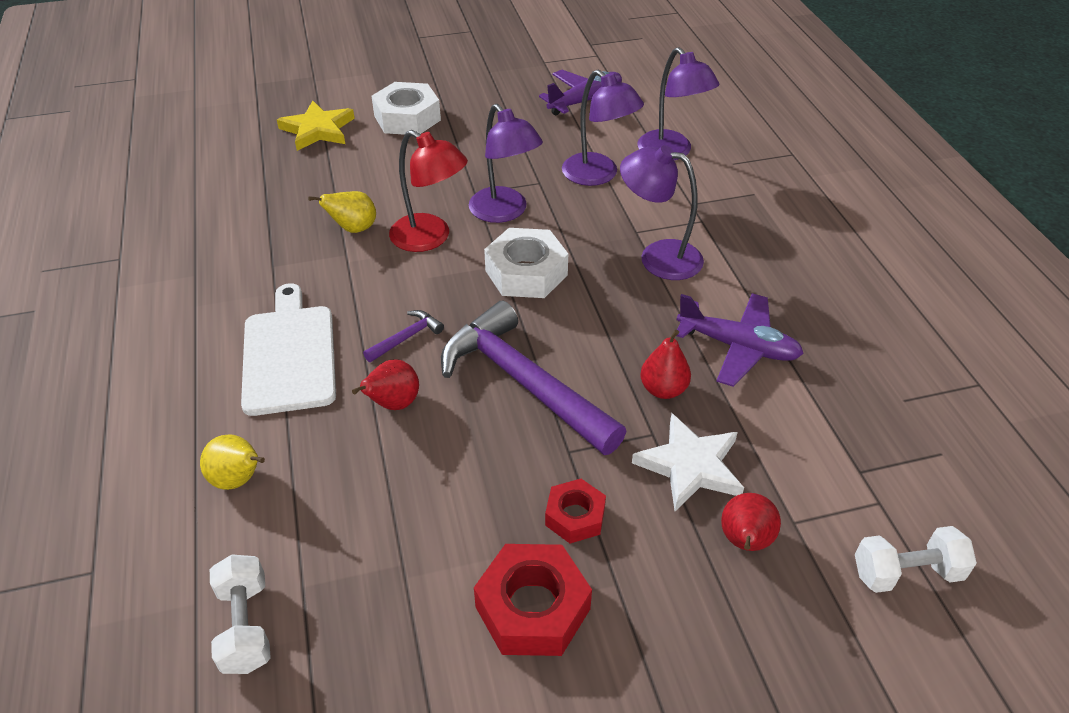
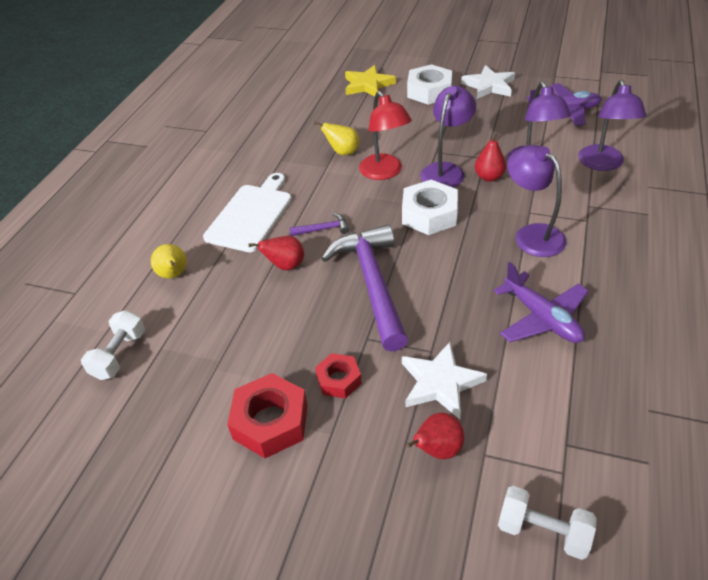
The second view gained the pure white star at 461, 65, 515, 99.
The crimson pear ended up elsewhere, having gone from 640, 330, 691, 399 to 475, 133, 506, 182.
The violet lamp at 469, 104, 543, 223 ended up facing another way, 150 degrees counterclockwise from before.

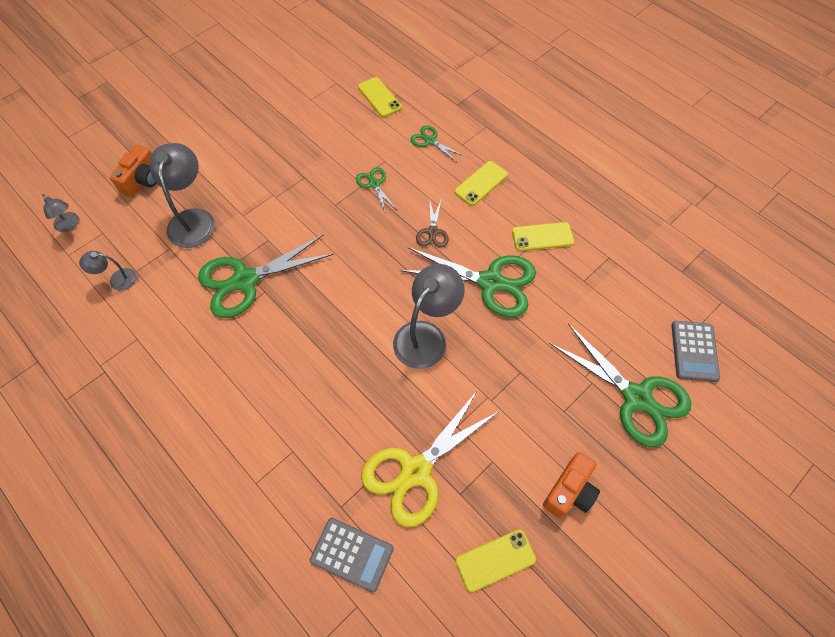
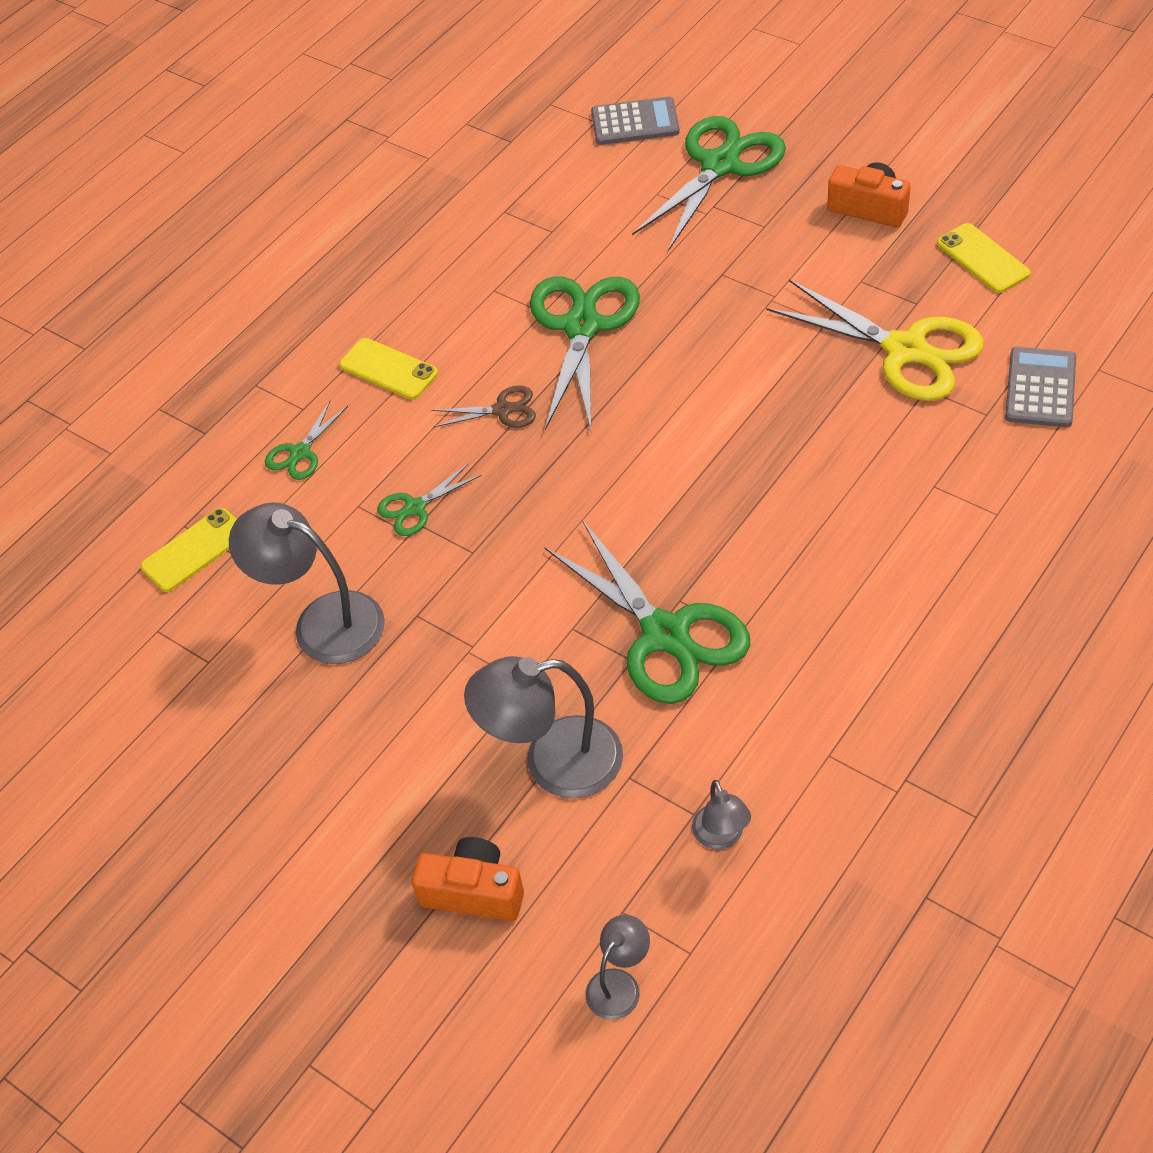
The second view lost the golden phone at 512, 222, 574, 251.
The grey lamp ended up elsewhere, having gone from 393, 264, 464, 369 to 229, 502, 385, 664.

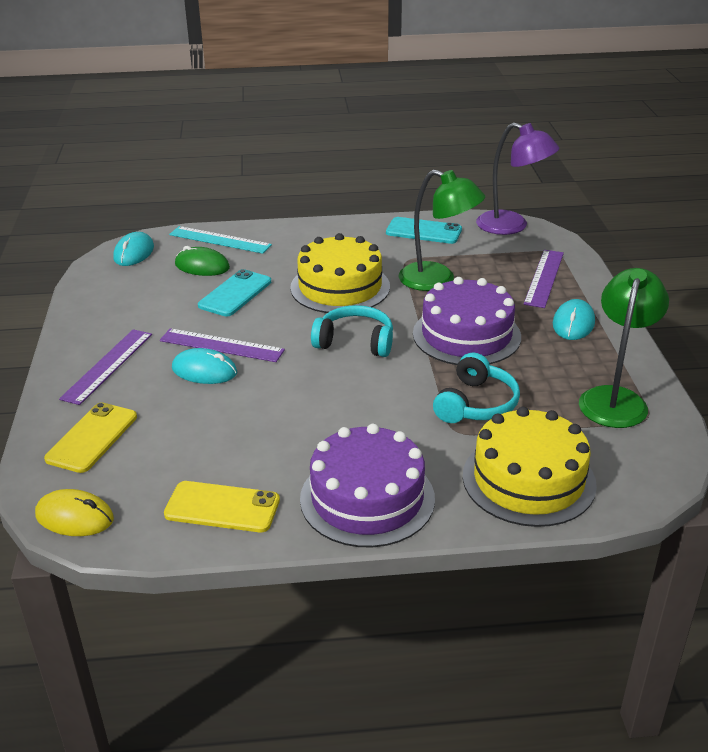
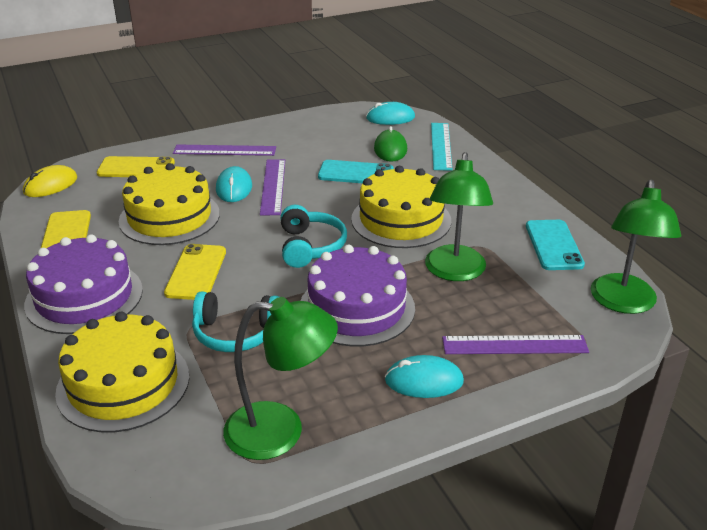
The second view gained the golden layer cake at 119, 163, 220, 245.
The second view gained the golden phone at 164, 244, 226, 300.
What was the violet lamp at 476, 123, 559, 235 turned into the emerald lamp at 591, 180, 681, 314.
The golden PC mouse at 35, 489, 114, 536 ended up facing another way, 45 degrees clockwise from before.

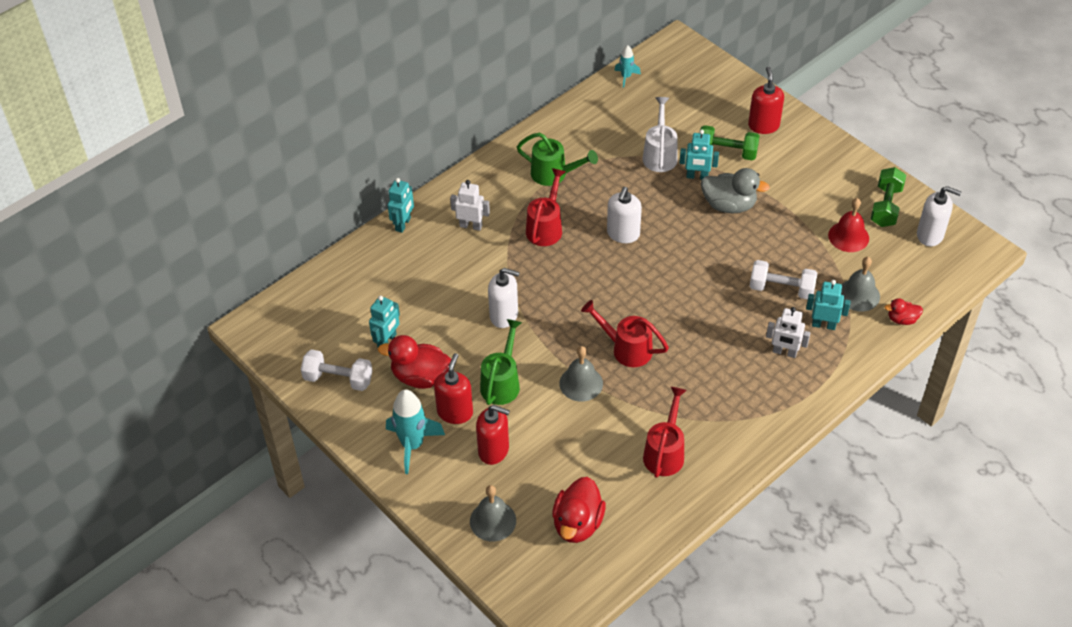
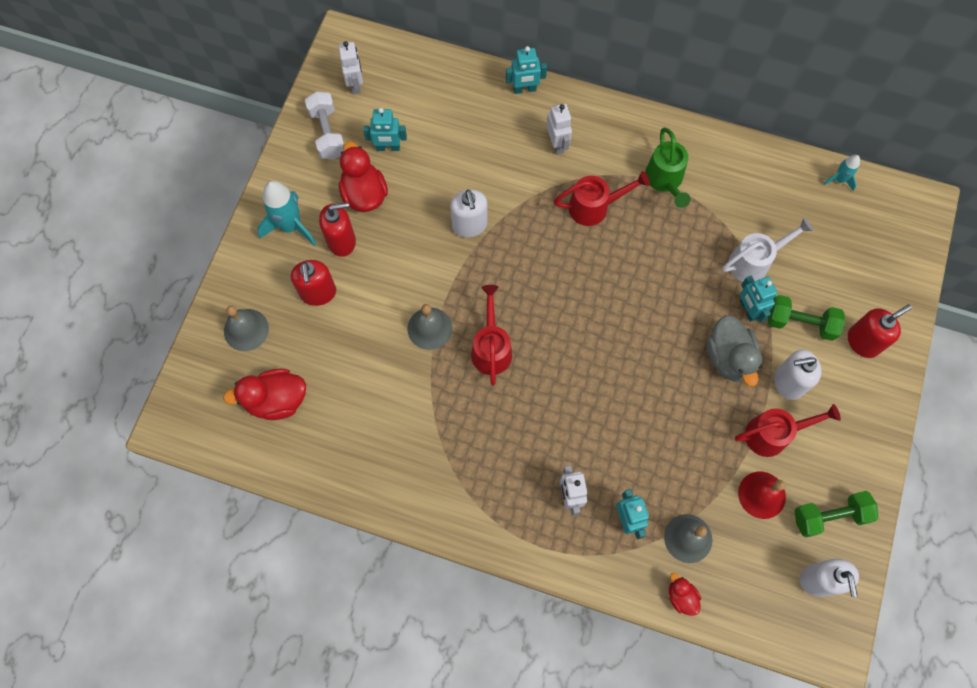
The second view lost the emerald watering can at 480, 319, 522, 405.
The second view lost the pure white free weight at 749, 260, 817, 299.
The second view gained the pure white toy robot at 338, 41, 363, 94.
The pure white pump bottle ended up elsewhere, having gone from 607, 187, 642, 243 to 774, 350, 821, 400.
The crimson watering can ended up elsewhere, having gone from 643, 387, 687, 478 to 735, 404, 841, 457.
The emerald free weight at 699, 125, 760, 161 ended up facing another way, 60 degrees counterclockwise from before.

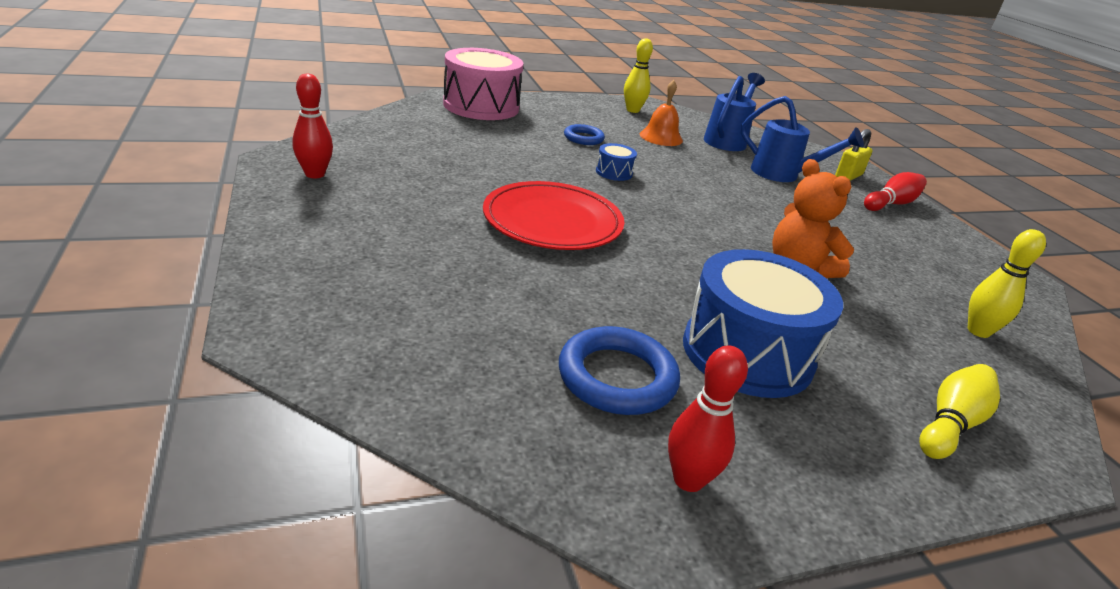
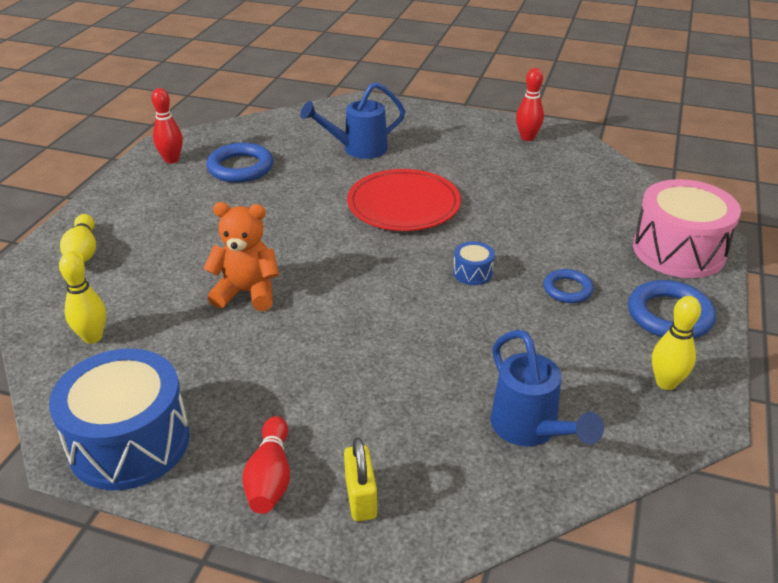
The second view lost the orange hand bell at 640, 80, 683, 146.
The second view gained the blue torus at 628, 280, 716, 339.
The blue drum ended up elsewhere, having gone from 683, 249, 843, 398 to 49, 349, 190, 490.
The blue watering can ended up elsewhere, having gone from 741, 96, 864, 182 to 300, 82, 405, 159.

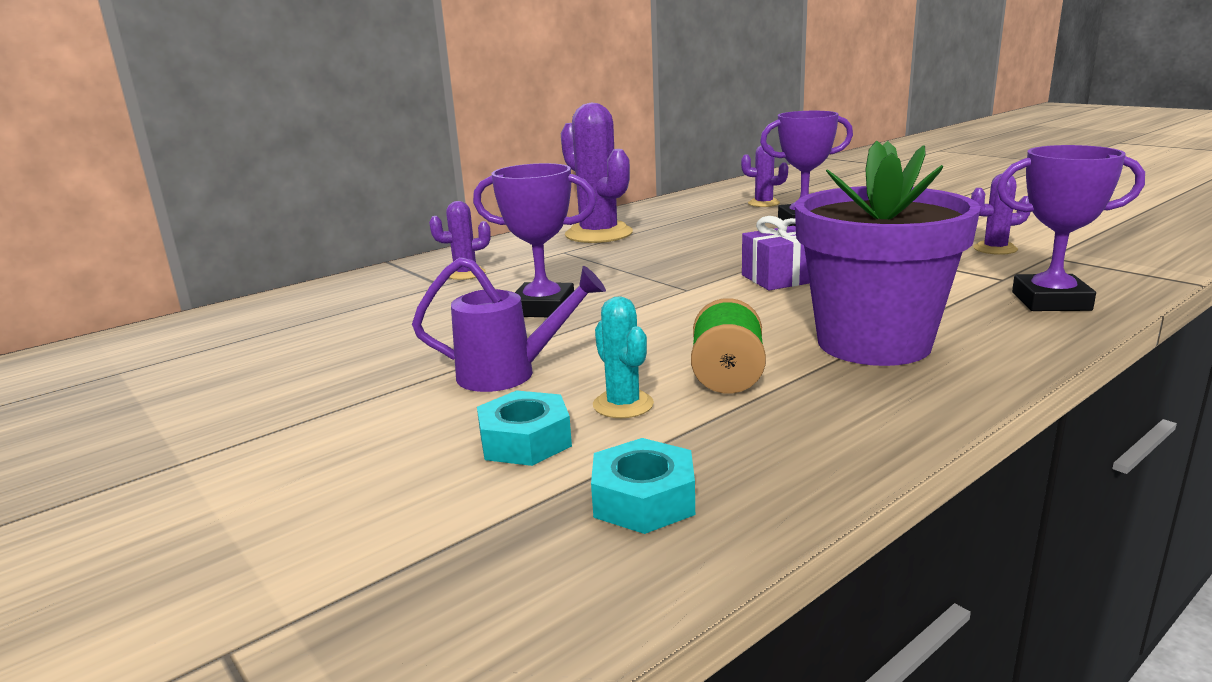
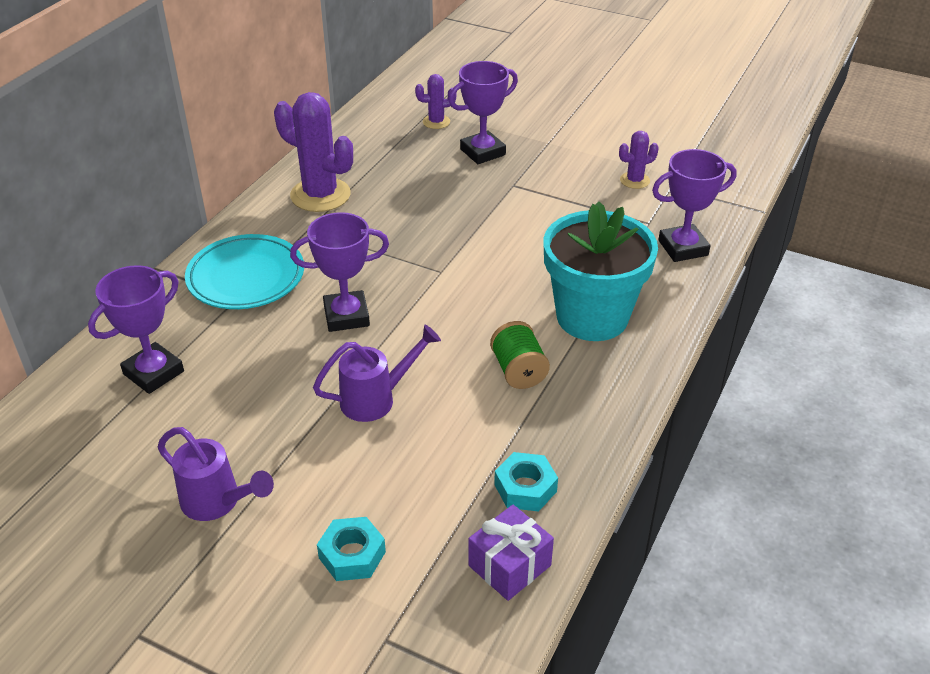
The second view lost the teal prickly plant at 593, 296, 654, 418.
The second view gained the violet prize cup at 88, 265, 184, 394.
The second view gained the violet watering can at 158, 427, 274, 521.
The teal nut ended up elsewhere, having gone from 477, 390, 572, 466 to 317, 517, 386, 581.
The violet gift ended up elsewhere, having gone from 742, 216, 810, 290 to 468, 505, 554, 601.
Where the violet prickly plant stood at 429, 201, 491, 280, the teal dinner plate came to stand at 185, 234, 304, 309.
What was the violet flower pot at 795, 141, 981, 366 turned into the teal flower pot at 543, 201, 658, 341.

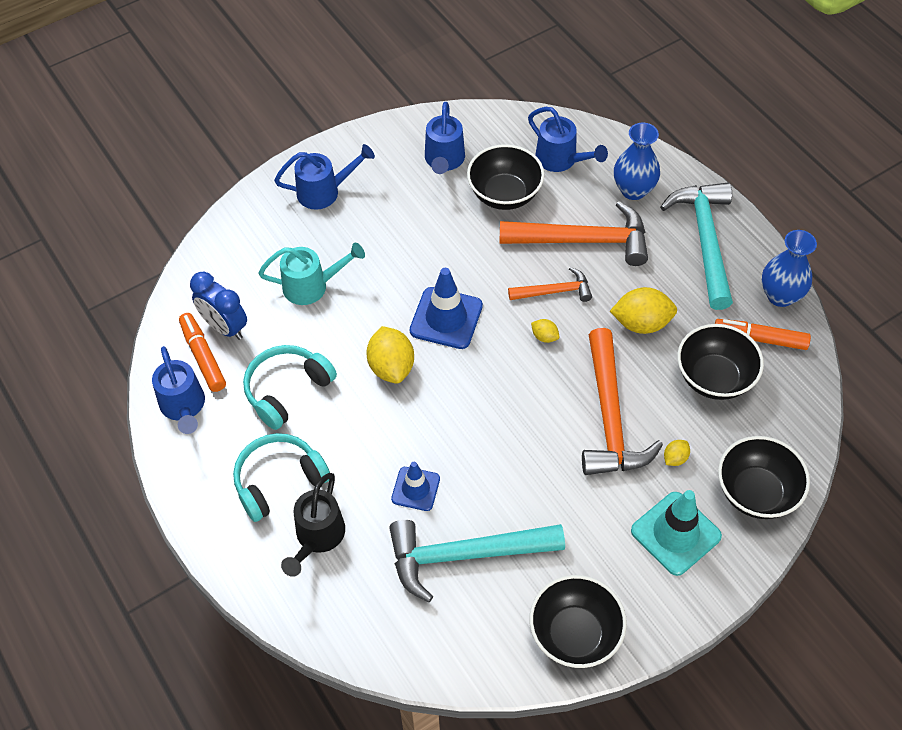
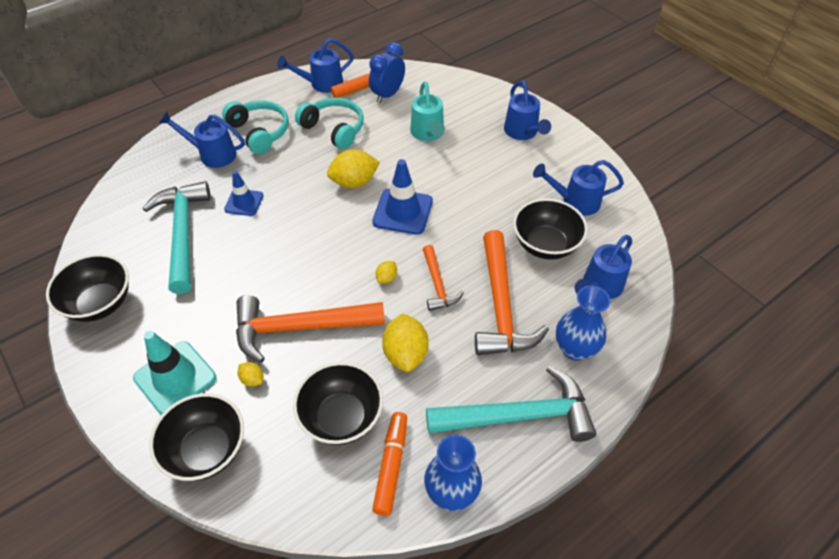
What was the ebony watering can at 281, 473, 345, 577 turned into the blue watering can at 159, 112, 245, 168.

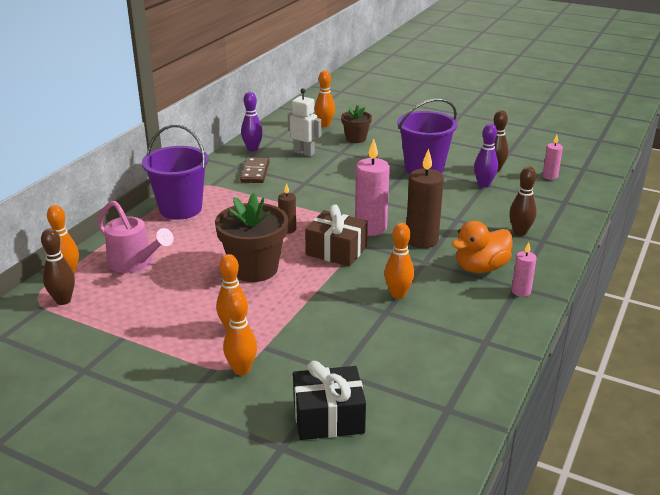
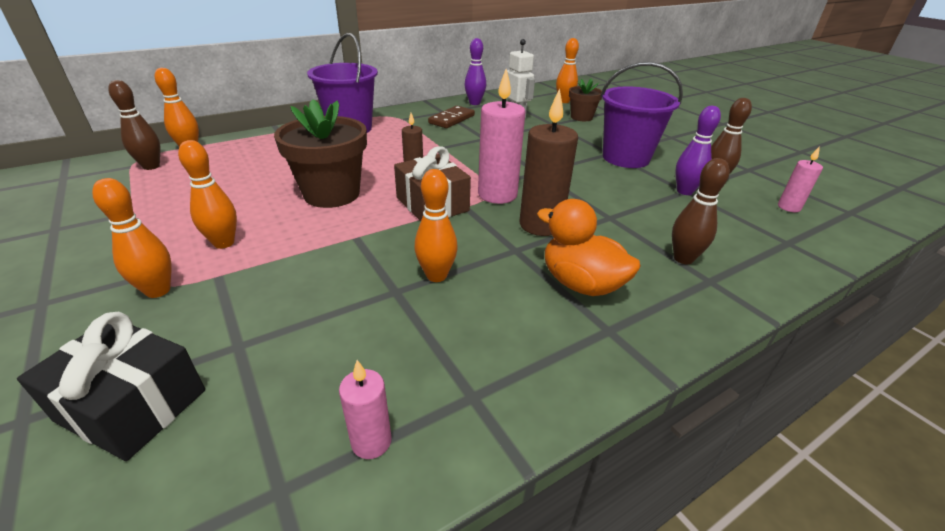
The second view lost the pink watering can at 97, 201, 174, 273.
The pink candle ended up elsewhere, having gone from 512, 242, 537, 297 to 339, 360, 392, 459.
The orange toy duck at 452, 221, 513, 273 ended up facing another way, 45 degrees clockwise from before.

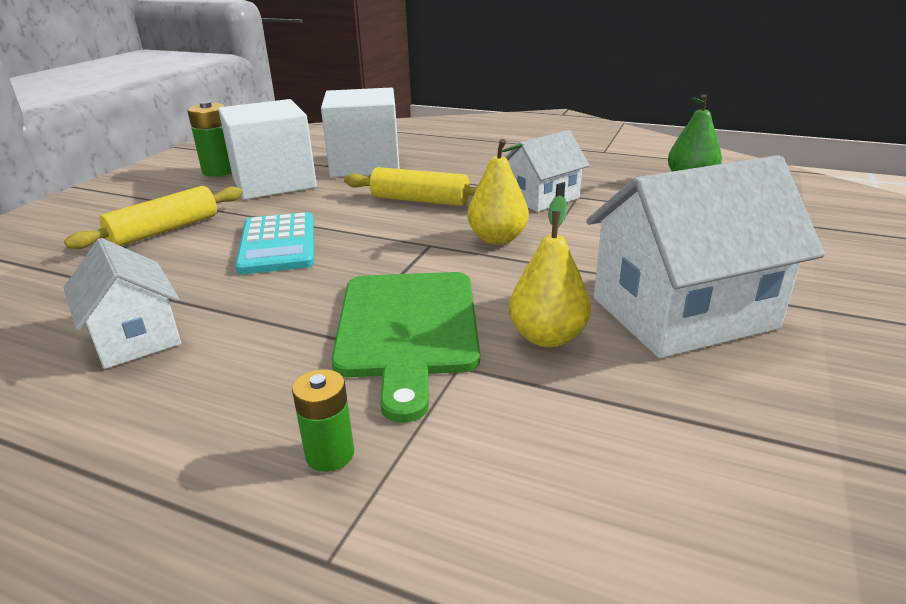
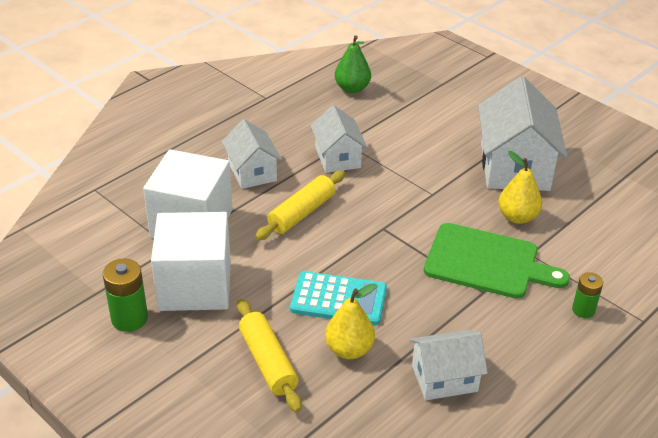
The second view gained the pure white cottage at 222, 119, 282, 189.
The golden pear ended up elsewhere, having gone from 467, 139, 529, 245 to 325, 283, 377, 359.

